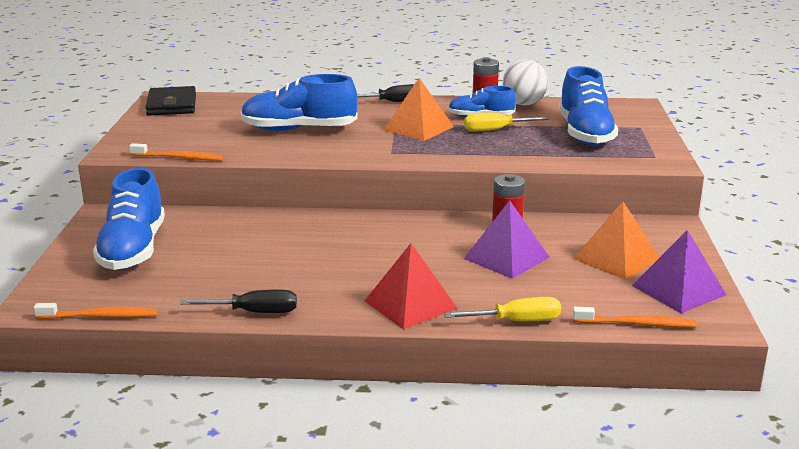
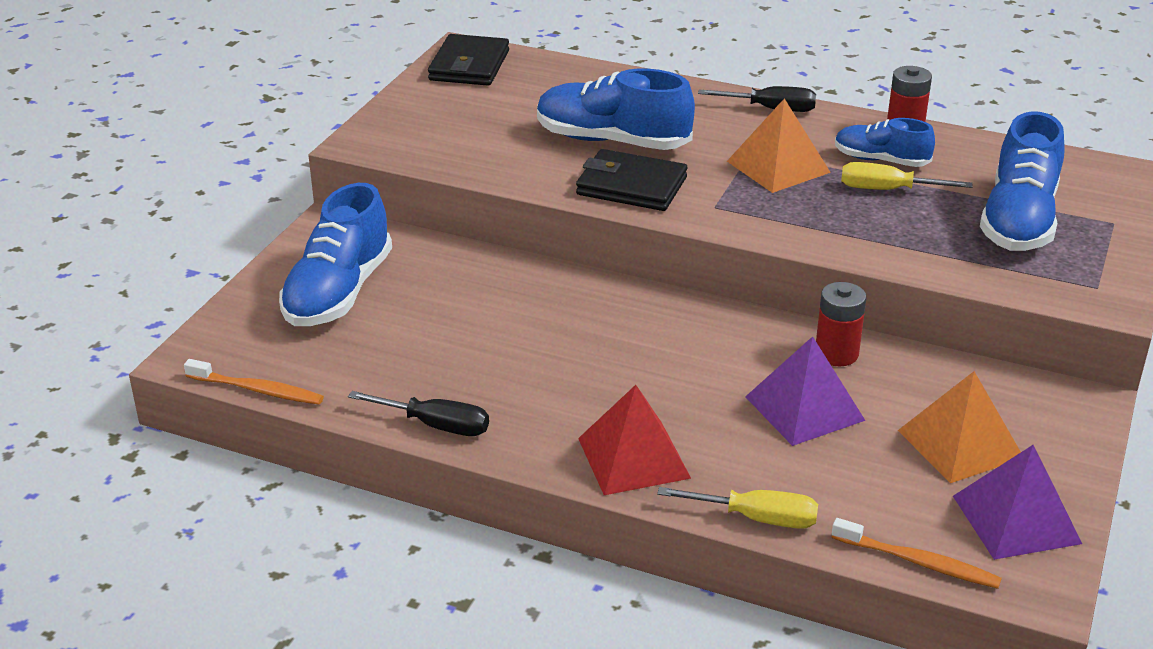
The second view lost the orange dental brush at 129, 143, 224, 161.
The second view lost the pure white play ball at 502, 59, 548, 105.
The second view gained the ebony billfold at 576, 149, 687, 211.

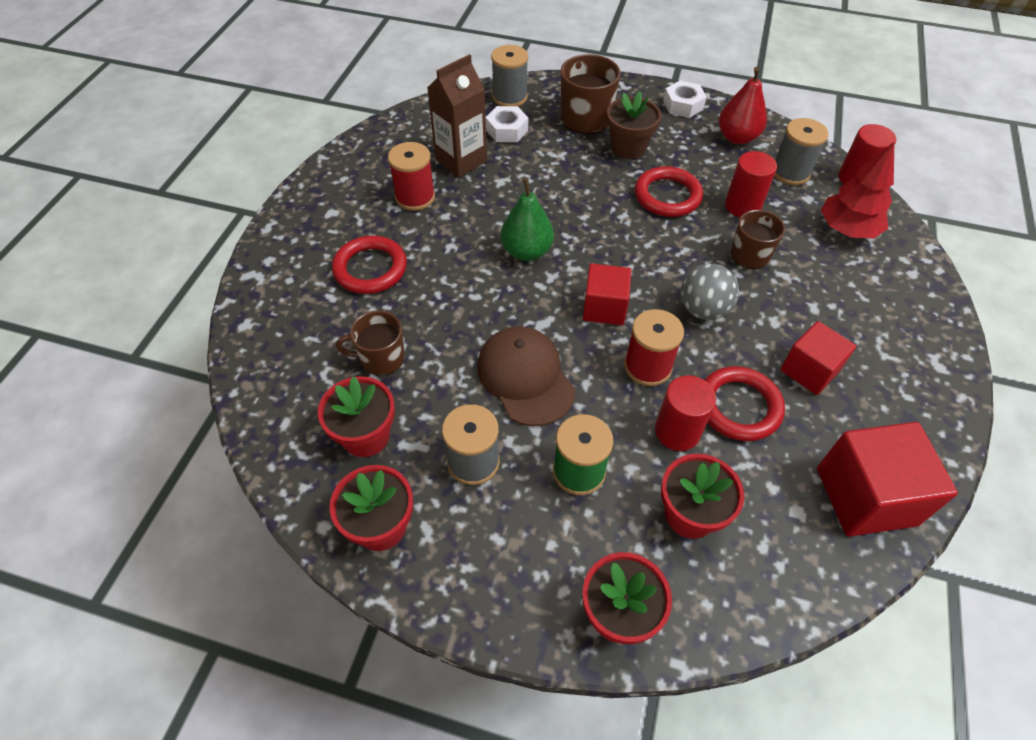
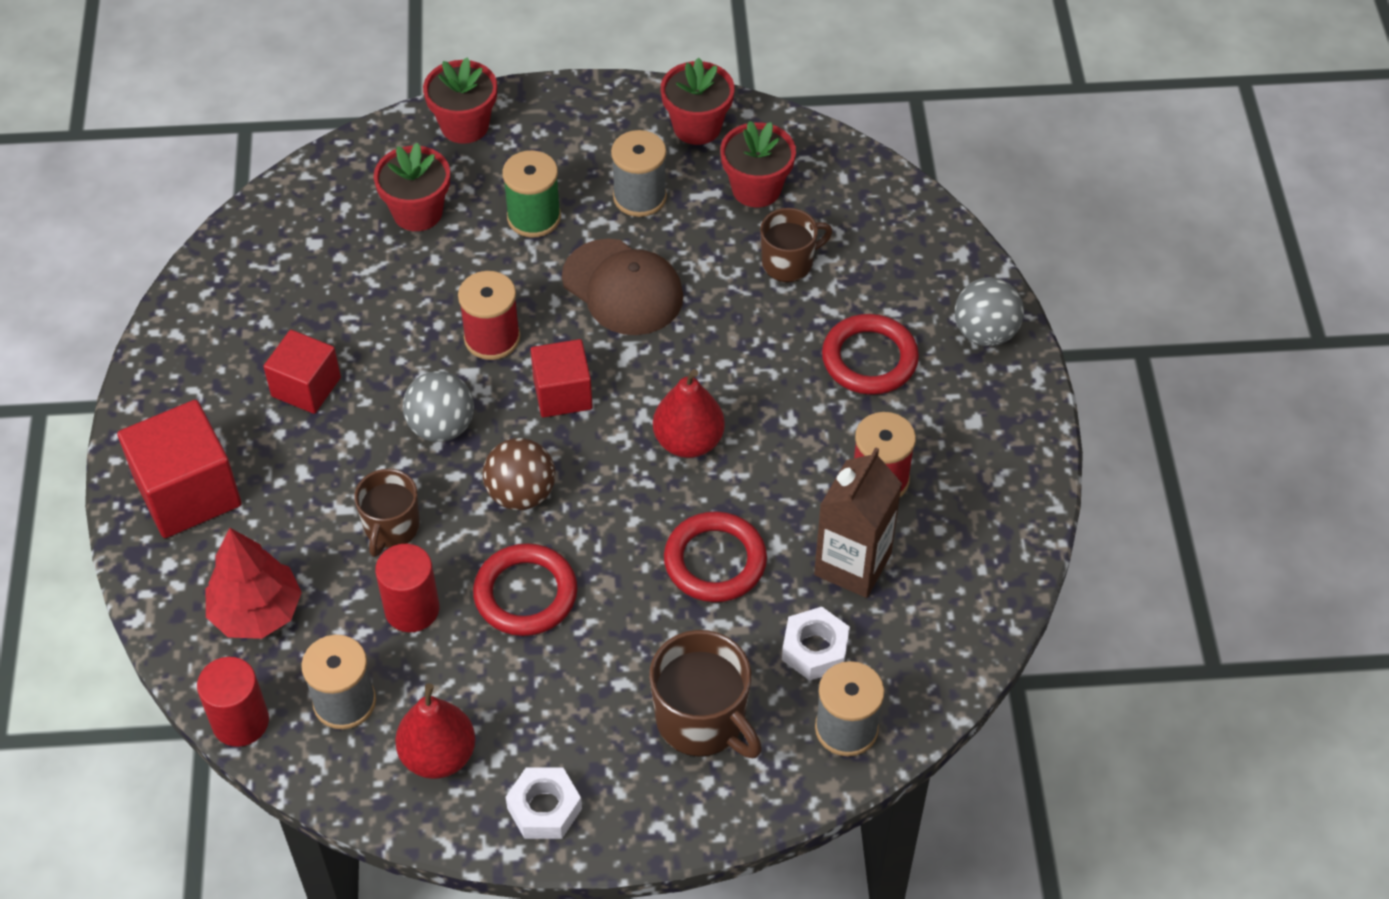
The second view lost the dark brown flower pot at 607, 91, 662, 159.
The second view lost the crimson solid cylinder at 655, 375, 716, 451.
The second view gained the dark brown play ball at 483, 438, 556, 510.
The second view gained the grey play ball at 955, 277, 1024, 346.
The crimson torus ended up elsewhere, having gone from 705, 366, 785, 441 to 664, 511, 767, 602.
The crimson block ended up elsewhere, having gone from 817, 422, 958, 537 to 117, 400, 242, 538.
What was the emerald pear at 501, 178, 554, 261 turned into the crimson pear at 653, 369, 725, 458.

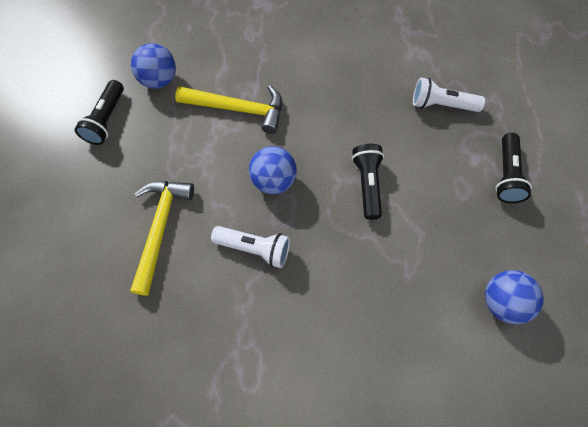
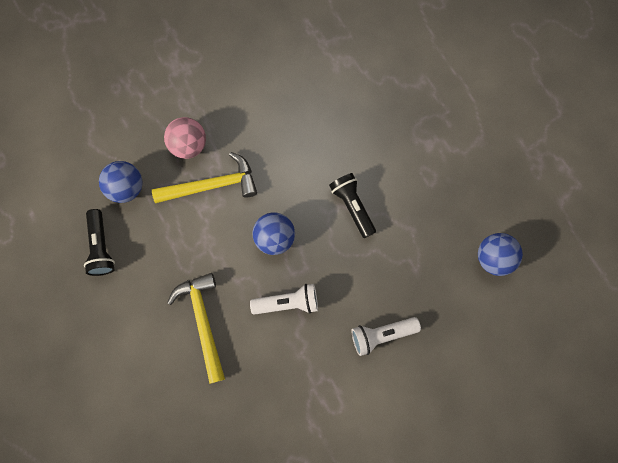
The second view lost the ebony torch at 495, 133, 532, 203.
The second view gained the pink play ball at 164, 117, 206, 159.
The pure white torch ended up elsewhere, having gone from 413, 78, 485, 112 to 351, 317, 421, 356.

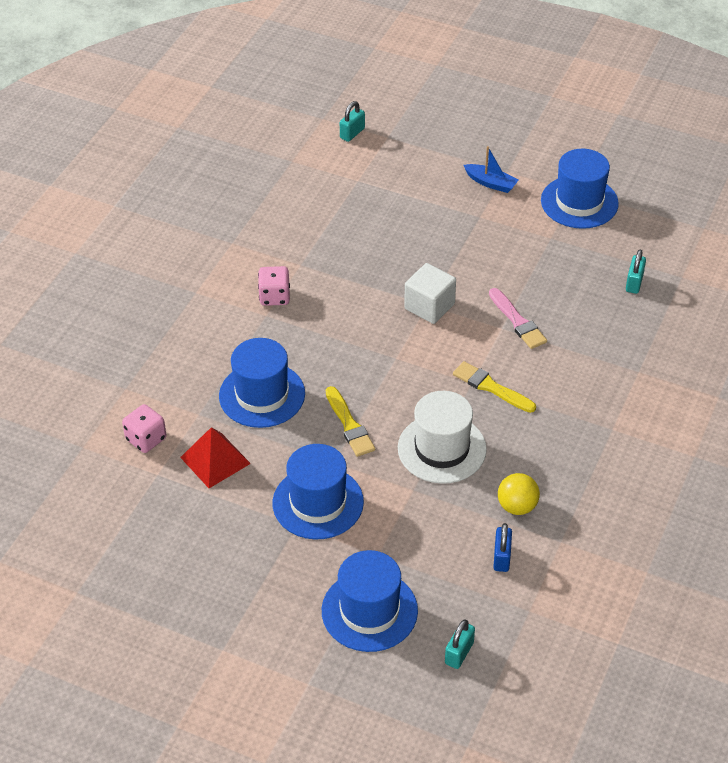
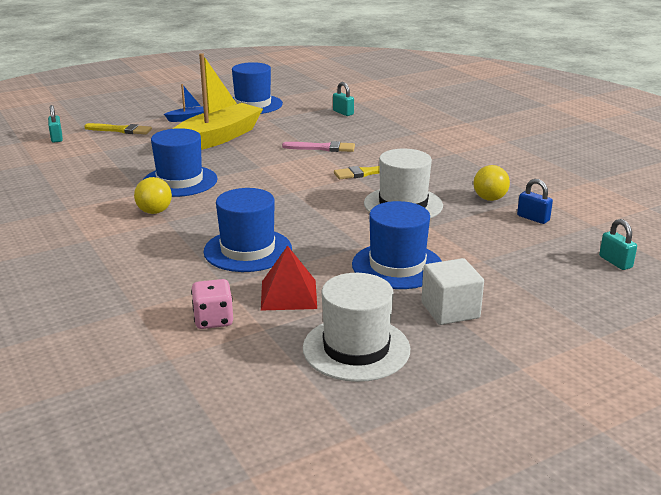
The second view gained the golden boat at 173, 53, 263, 150.
The second view gained the pure white tall hat at 303, 273, 410, 382.
The blue tall hat ended up elsewhere, having gone from 322, 550, 418, 652 to 143, 128, 218, 197.
The golden paintbrush ended up elsewhere, having gone from 326, 386, 375, 457 to 84, 123, 152, 134.
The pure white block ended up elsewhere, having gone from 404, 263, 456, 324 to 421, 258, 484, 325.
Where the pink dice stood at 258, 266, 290, 306, the golden play ball came to stand at 134, 177, 172, 214.

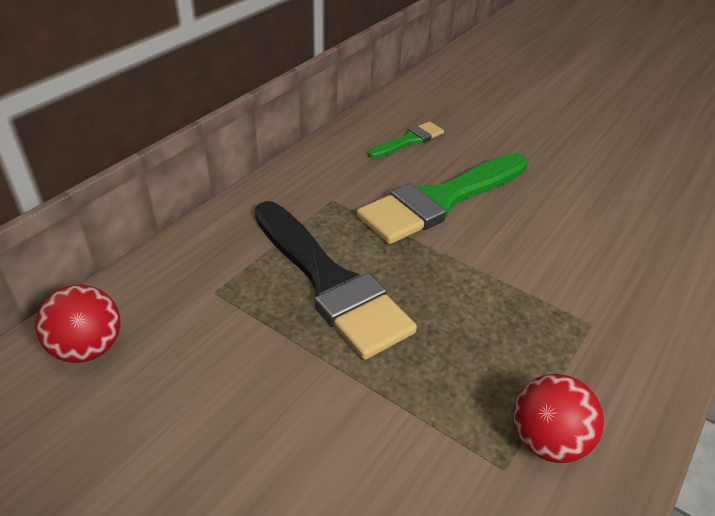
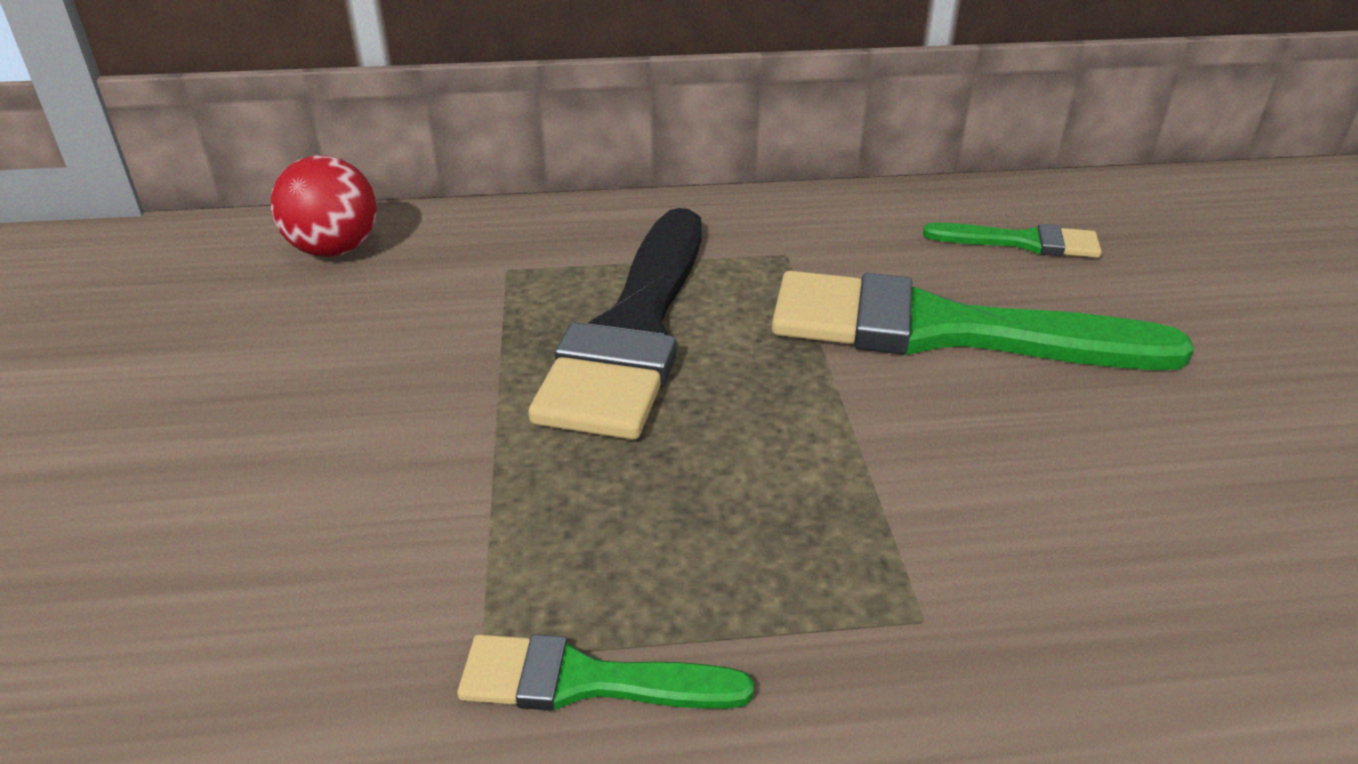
Where the crimson play ball stood at 513, 374, 604, 463, the emerald paintbrush came to stand at 457, 634, 754, 711.

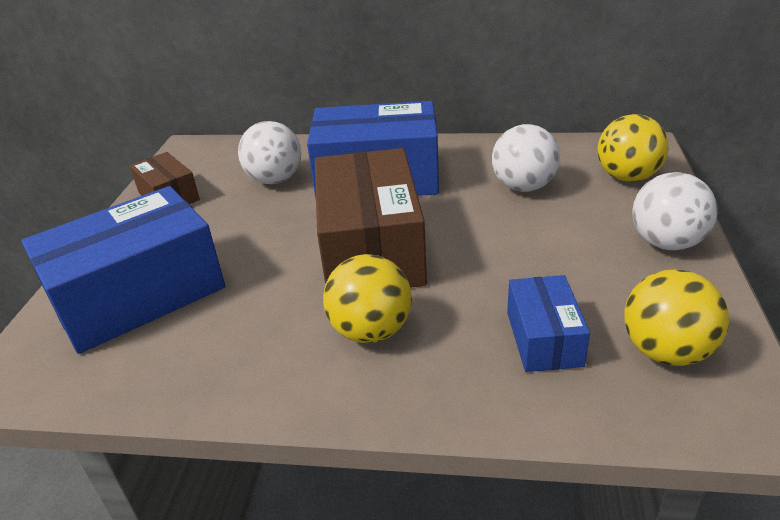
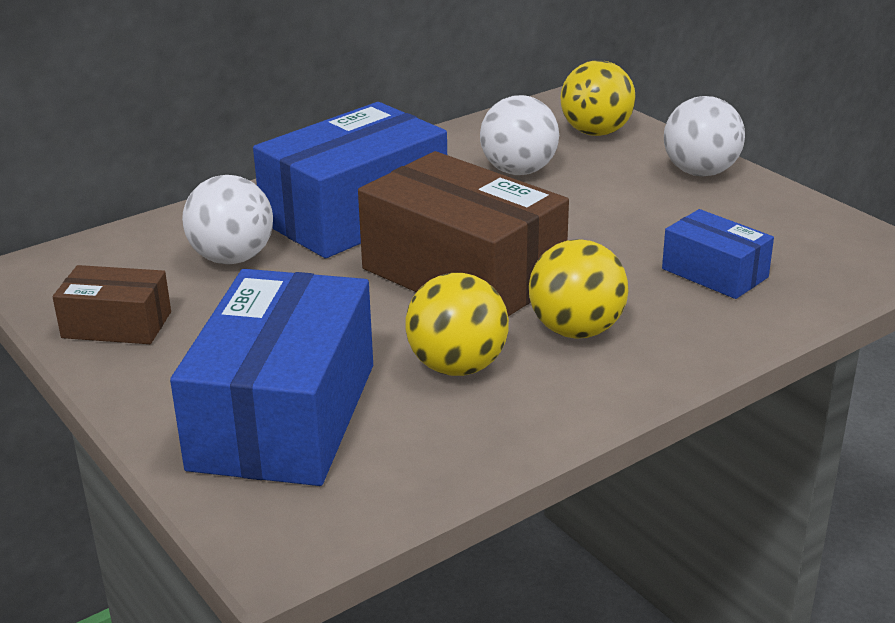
The golden play ball ended up elsewhere, having gone from 624, 269, 729, 366 to 406, 273, 509, 376.

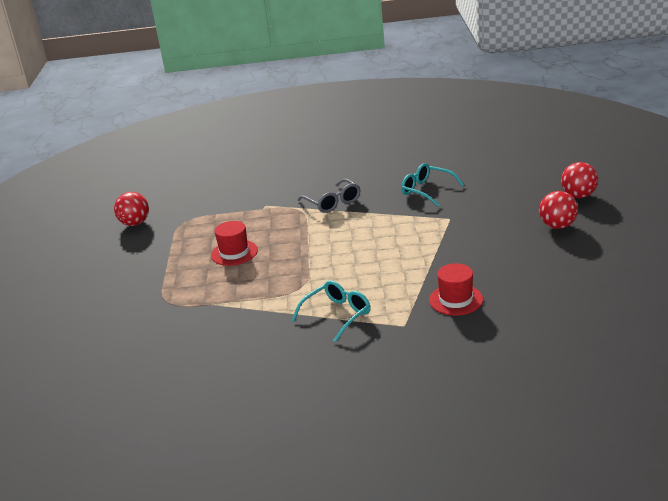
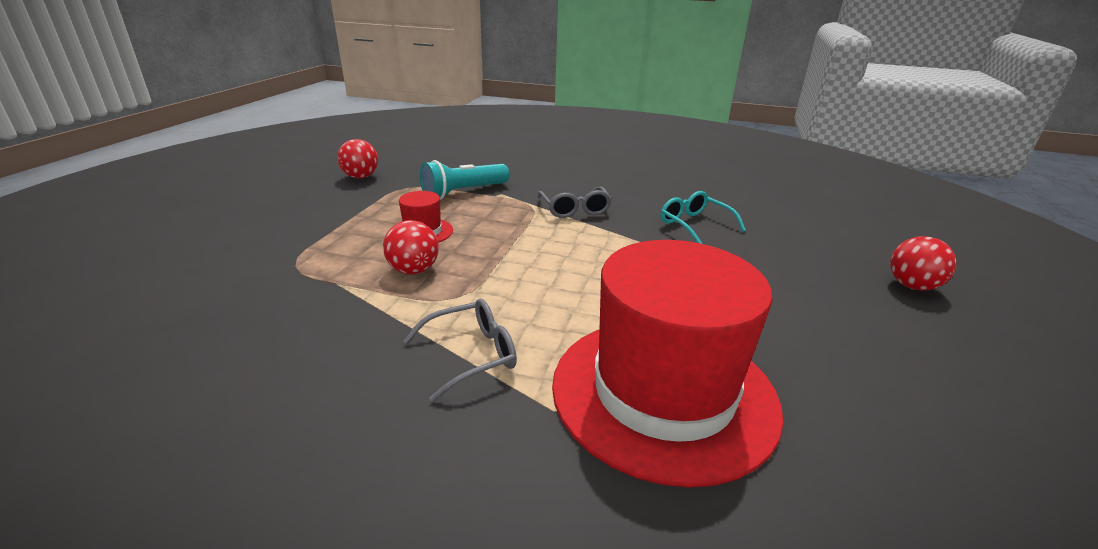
The second view gained the teal torch at 420, 160, 509, 200.
The crimson play ball ended up elsewhere, having gone from 539, 191, 578, 229 to 383, 220, 439, 274.
What was the teal glasses at 292, 280, 371, 342 turned into the grey glasses at 404, 299, 517, 402.
The size of the crimson tall hat at 429, 263, 483, 316 changed by a factor of 2.43.

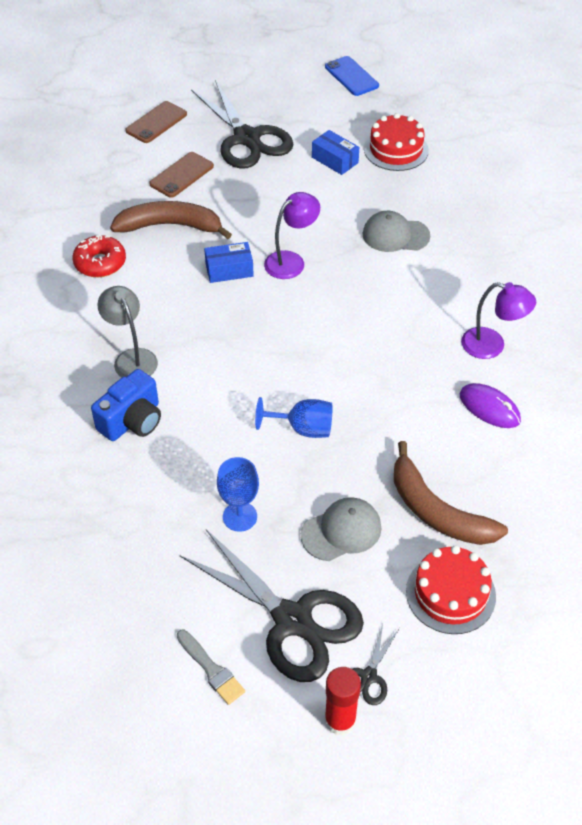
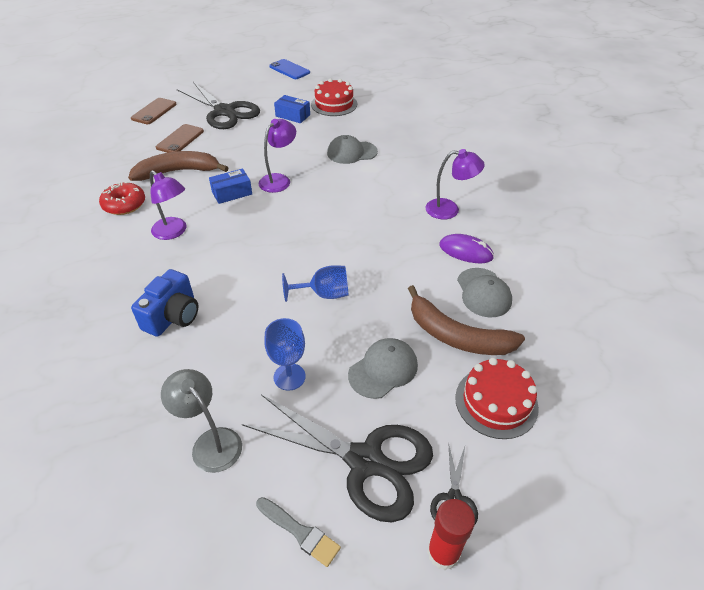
The second view gained the violet lamp at 150, 170, 186, 240.
The second view gained the grey cap at 457, 268, 512, 317.
The grey lamp ended up elsewhere, having gone from 97, 286, 158, 377 to 161, 369, 242, 473.

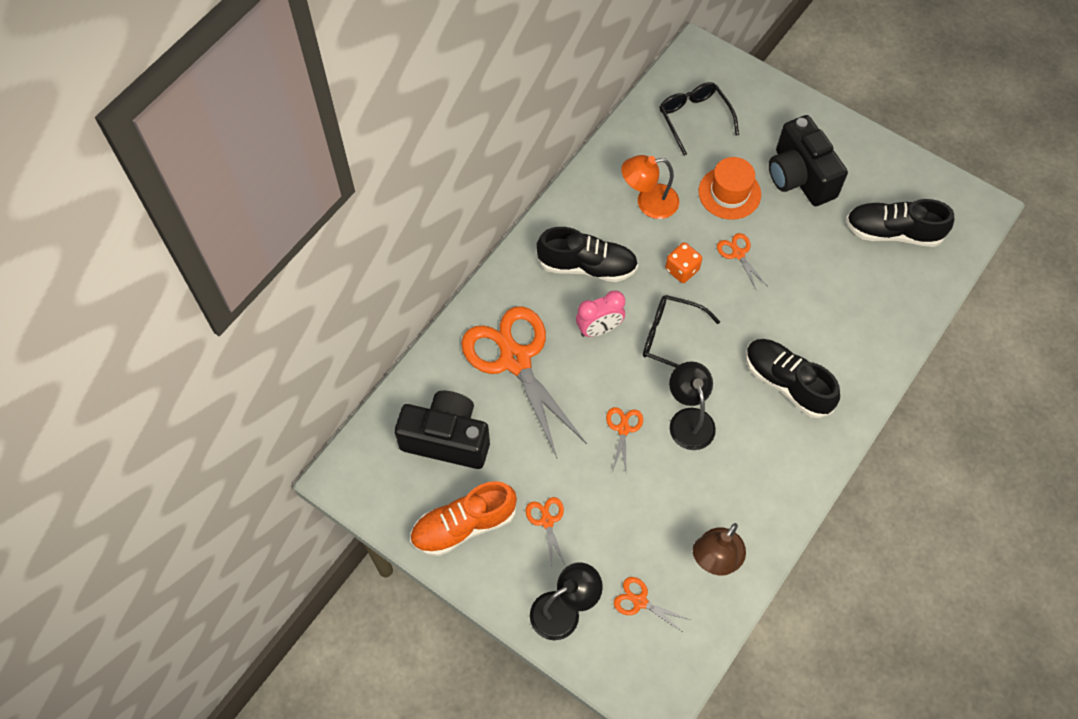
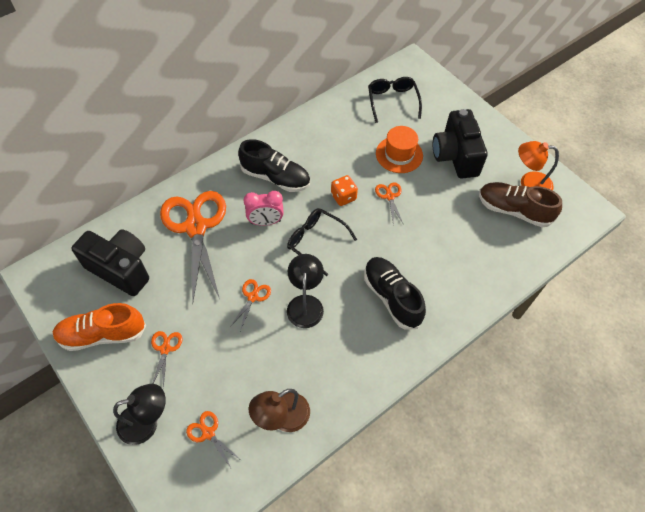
The orange lamp ended up elsewhere, having gone from 621, 155, 679, 219 to 518, 141, 559, 190.
What was the ebony shoe at 846, 199, 954, 247 turned into the dark brown shoe at 479, 182, 562, 227.

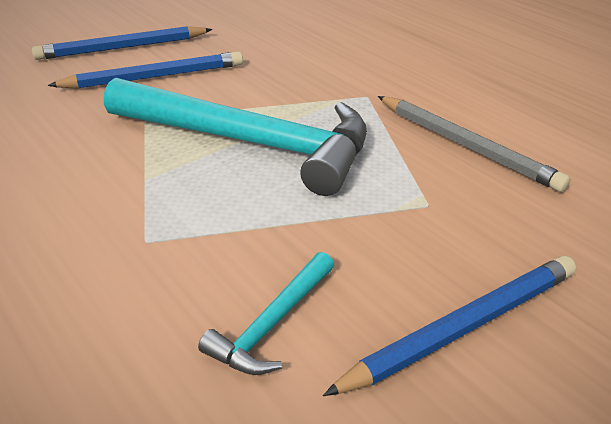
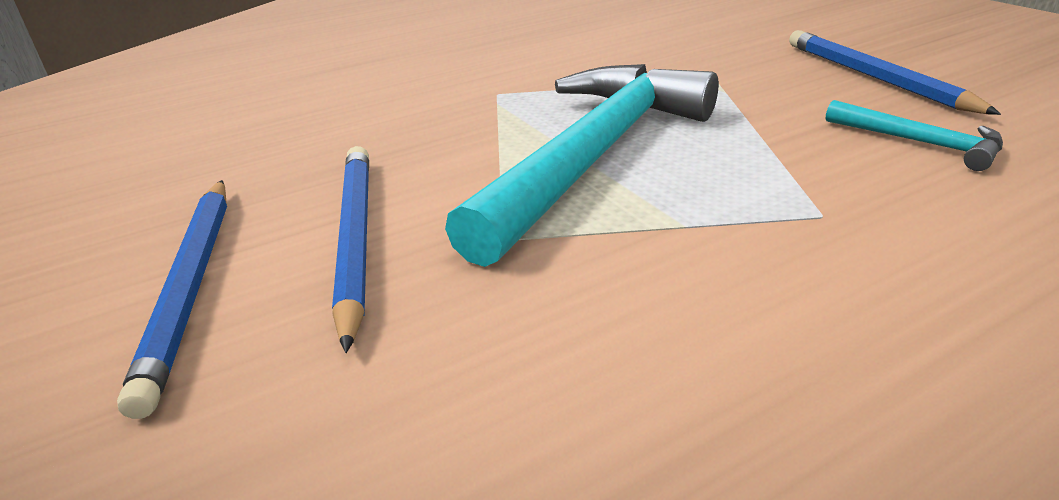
The second view lost the grey lead pencil at 378, 96, 570, 192.

